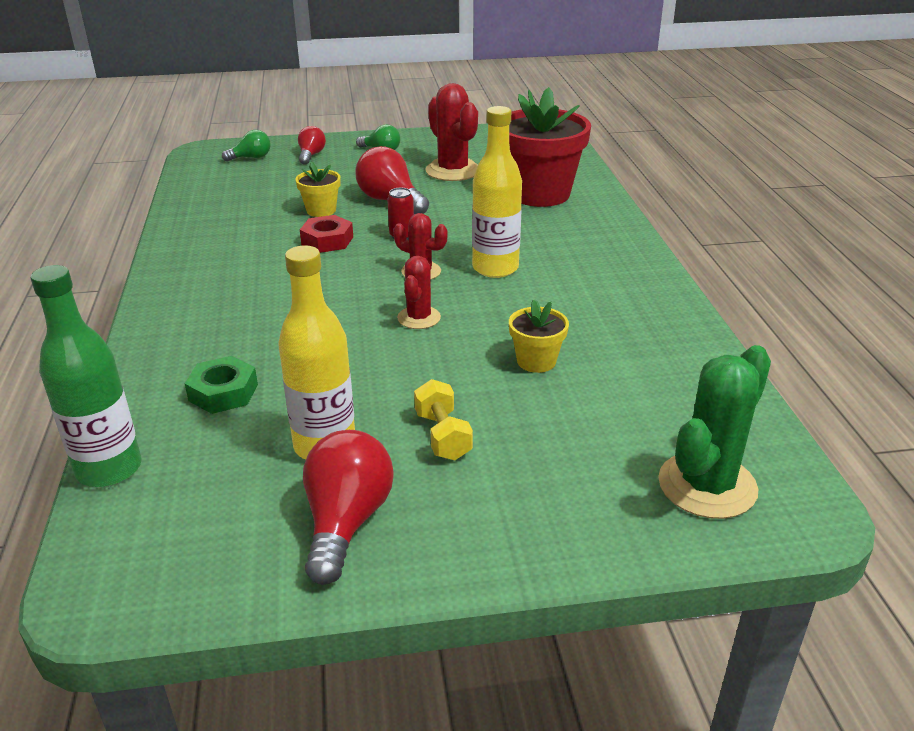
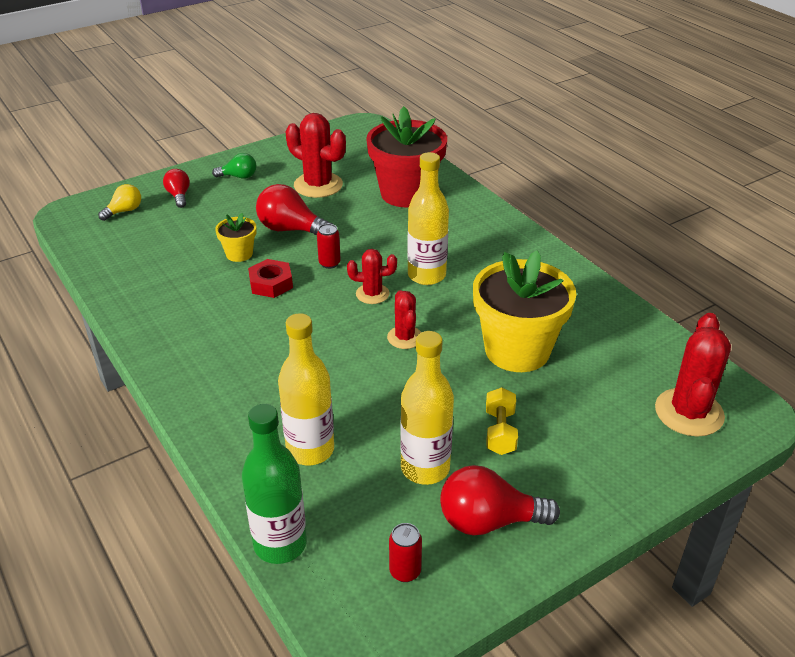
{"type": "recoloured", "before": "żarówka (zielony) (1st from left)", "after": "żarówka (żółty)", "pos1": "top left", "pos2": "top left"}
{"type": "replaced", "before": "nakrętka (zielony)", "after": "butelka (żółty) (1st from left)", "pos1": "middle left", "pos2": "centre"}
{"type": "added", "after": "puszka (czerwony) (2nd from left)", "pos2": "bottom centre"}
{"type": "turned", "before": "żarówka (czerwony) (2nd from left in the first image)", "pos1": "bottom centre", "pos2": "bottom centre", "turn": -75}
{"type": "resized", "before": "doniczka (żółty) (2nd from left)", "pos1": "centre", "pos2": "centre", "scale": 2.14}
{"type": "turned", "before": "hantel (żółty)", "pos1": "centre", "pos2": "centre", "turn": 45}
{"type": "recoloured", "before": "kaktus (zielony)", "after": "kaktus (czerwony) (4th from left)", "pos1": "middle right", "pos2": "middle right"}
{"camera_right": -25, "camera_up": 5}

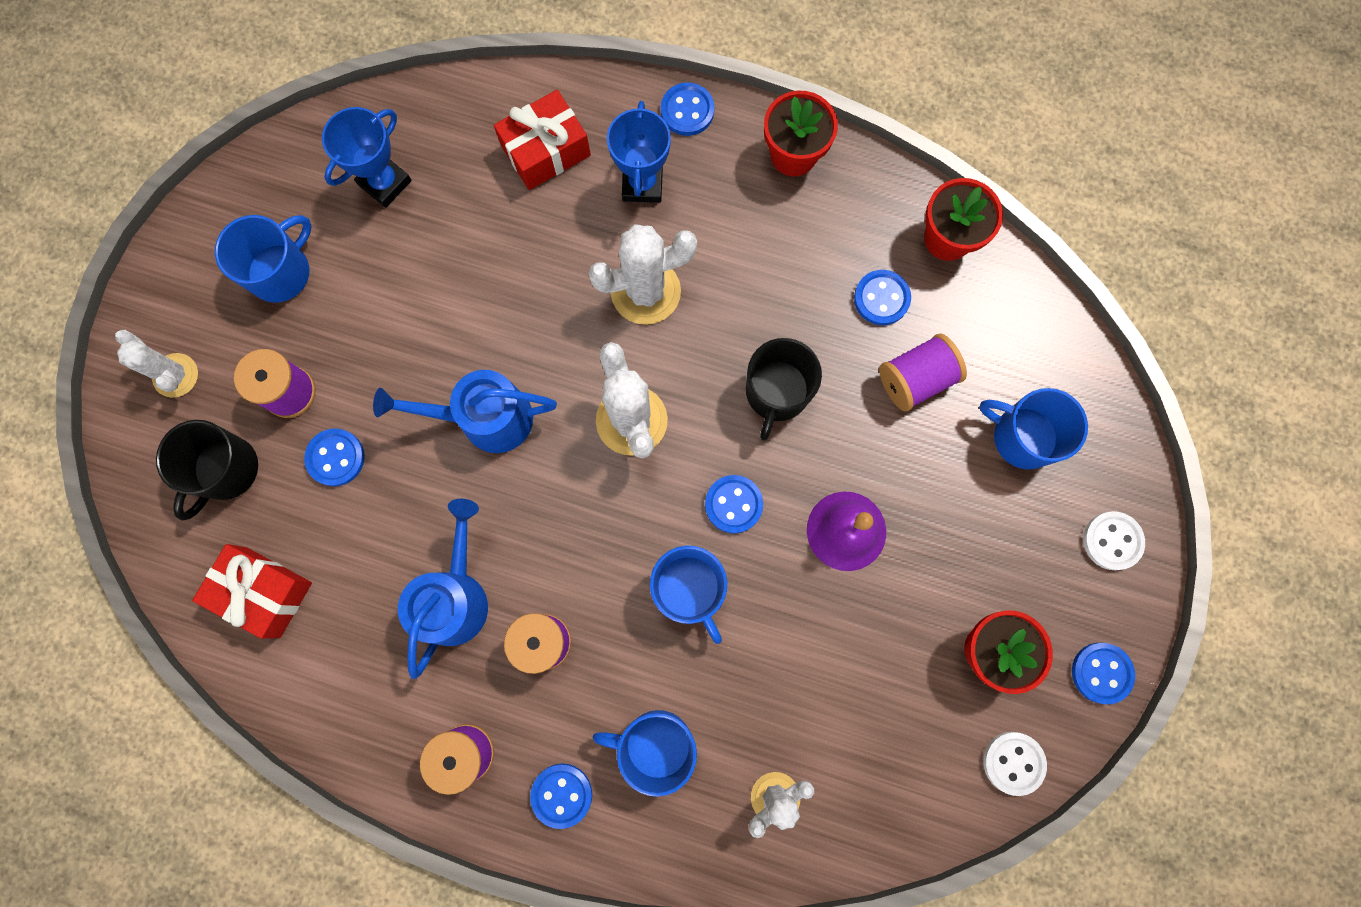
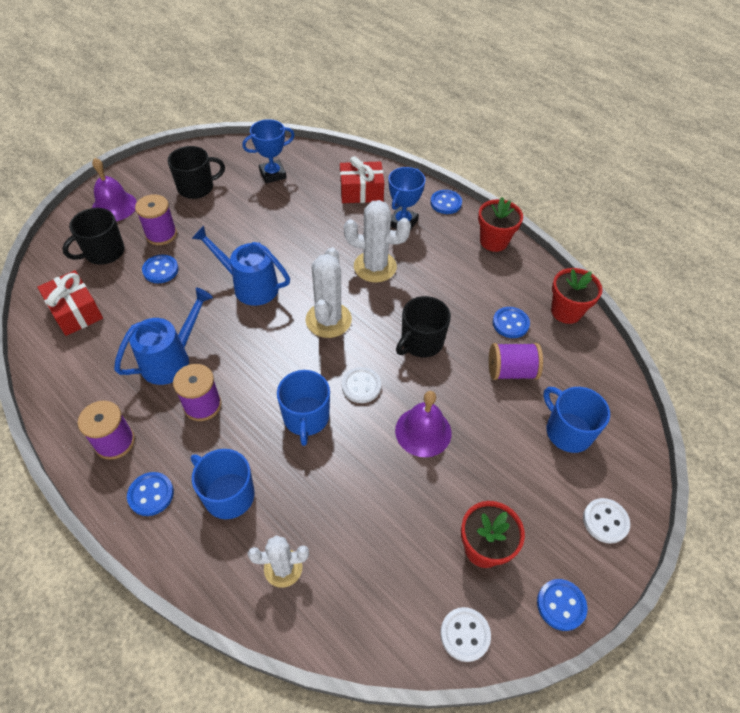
{"type": "replaced", "before": "kaktus (biały) (1st from left)", "after": "dzwonek (fioletowy) (1st from left)", "pos1": "middle left", "pos2": "top left"}
{"type": "recoloured", "before": "kubek (niebieski) (1st from left)", "after": "kubek (czarny) (2nd from left)", "pos1": "top left", "pos2": "top left"}
{"type": "recoloured", "before": "guzik (niebieski) (4th from left)", "after": "guzik (biały) (1st from left)", "pos1": "centre", "pos2": "centre"}
{"camera_right": 25, "camera_up": -25}

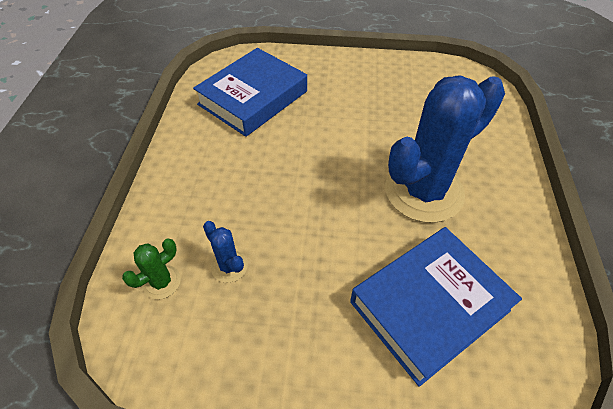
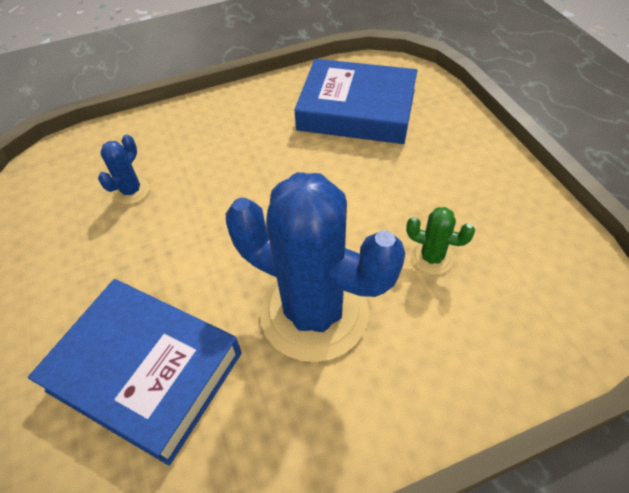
{"type": "moved", "before": "kaktus (zielony)", "pos1": "middle left", "pos2": "middle right"}
{"camera_right": 65, "camera_up": 0}

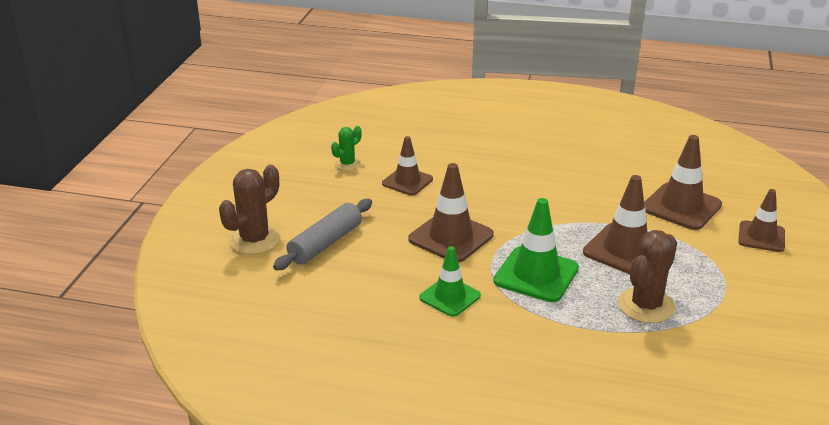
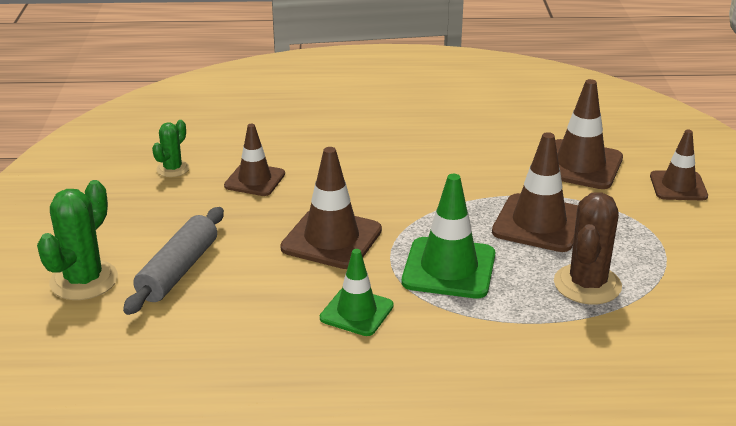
{"type": "recoloured", "before": "kaktus (brązowy) (1st from left)", "after": "kaktus (zielony) (1st from left)", "pos1": "middle left", "pos2": "middle left"}
{"camera_right": -15, "camera_up": 0}

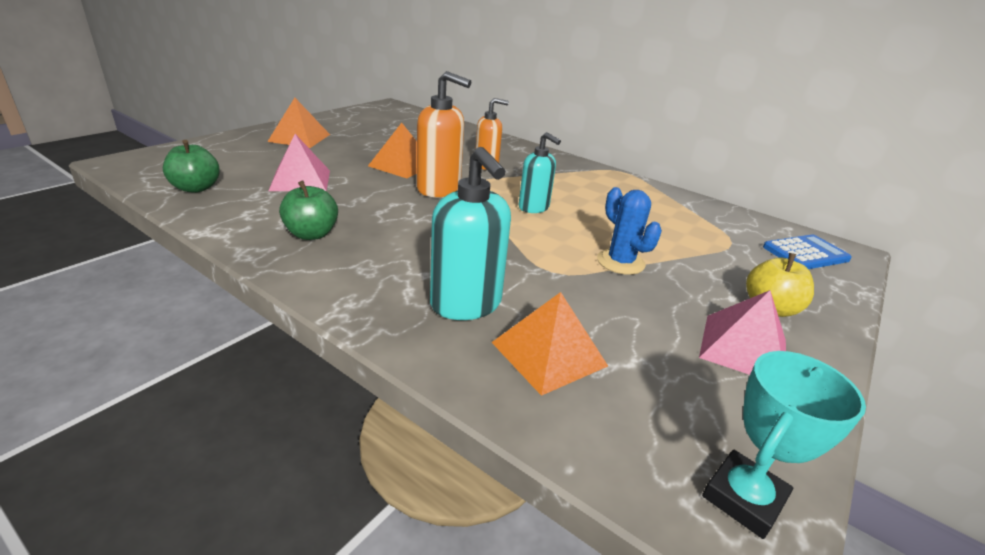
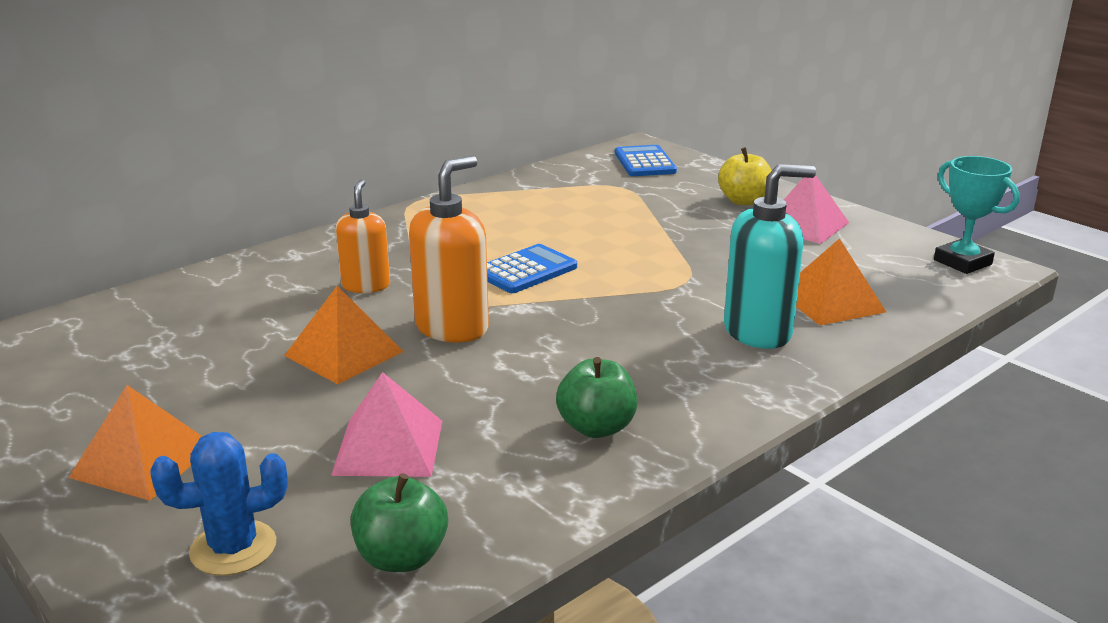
{"type": "moved", "before": "kaktus (niebieski)", "pos1": "centre", "pos2": "bottom left"}
{"type": "replaced", "before": "dozownik mydła (turkusowy) (2nd from left)", "after": "kalkulator (niebieski) (1st from left)", "pos1": "top centre", "pos2": "centre"}
{"camera_right": -75, "camera_up": -5}

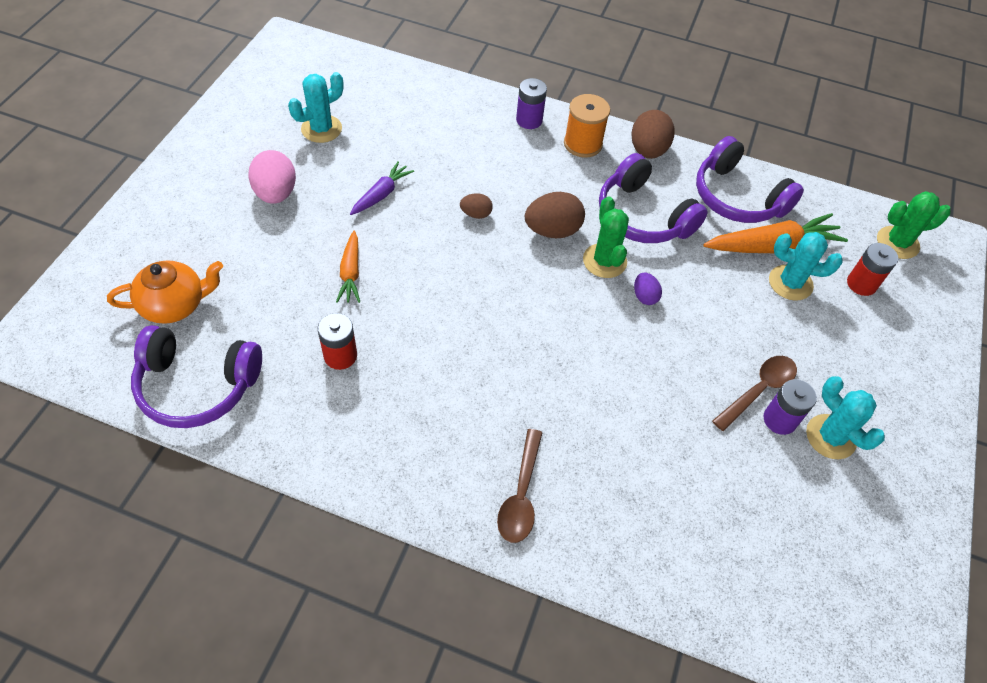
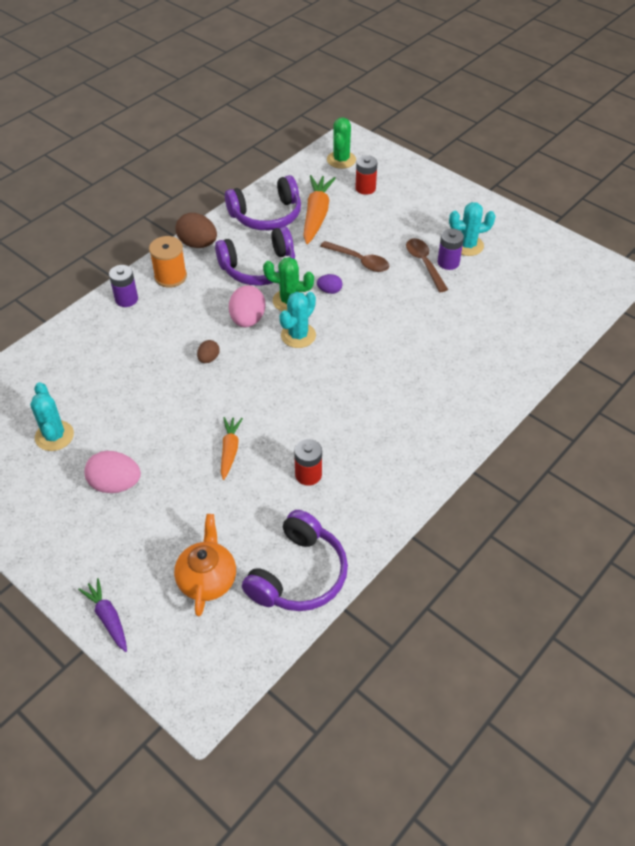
{"type": "moved", "before": "marchewka (fioletowy)", "pos1": "top centre", "pos2": "bottom left"}
{"type": "turned", "before": "marchewka (pomarańczowy) (1st from left)", "pos1": "centre", "pos2": "centre", "turn": -105}
{"type": "recoloured", "before": "jajko (brązowy) (2nd from left)", "after": "jajko (różowy) (2nd from left)", "pos1": "top centre", "pos2": "centre"}
{"type": "moved", "before": "kaktus (turkusowy) (2nd from left)", "pos1": "middle right", "pos2": "centre"}
{"type": "moved", "before": "łyżka (brązowy) (1st from left)", "pos1": "bottom centre", "pos2": "top centre"}
{"camera_right": -65, "camera_up": -5}

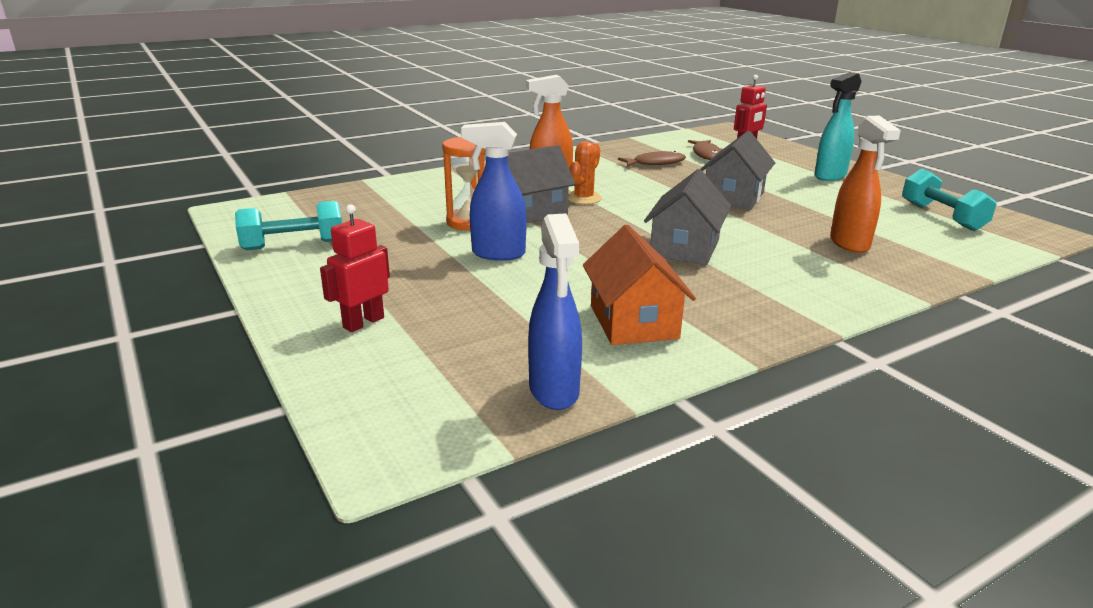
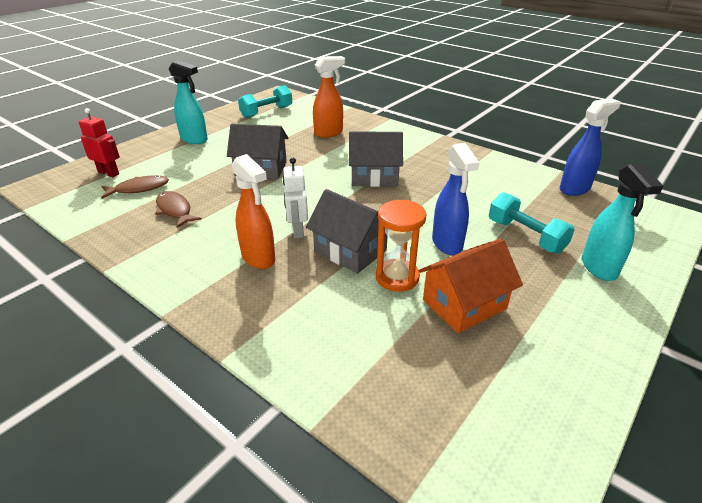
{"type": "replaced", "before": "kaktus (pomarańczowy)", "after": "robot (biały)", "pos1": "top centre", "pos2": "centre"}
{"type": "moved", "before": "domek (pomarańczowy)", "pos1": "centre", "pos2": "middle right"}
{"type": "moved", "before": "hantel (turkusowy) (1st from left in the first image)", "after": "hantel (turkusowy) (2nd from left)", "pos1": "middle left", "pos2": "middle right"}
{"type": "replaced", "before": "robot (czerwony) (1st from left)", "after": "spryskiwacz (turkusowy) (2nd from left)", "pos1": "middle left", "pos2": "middle right"}
{"camera_right": -110, "camera_up": 10}

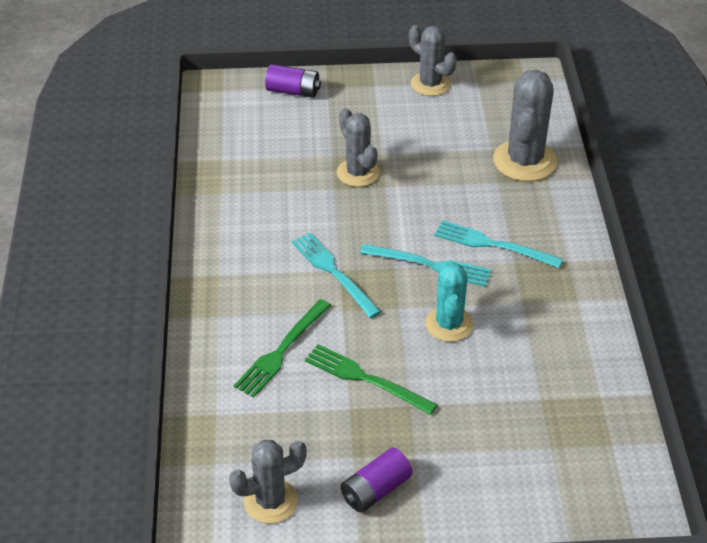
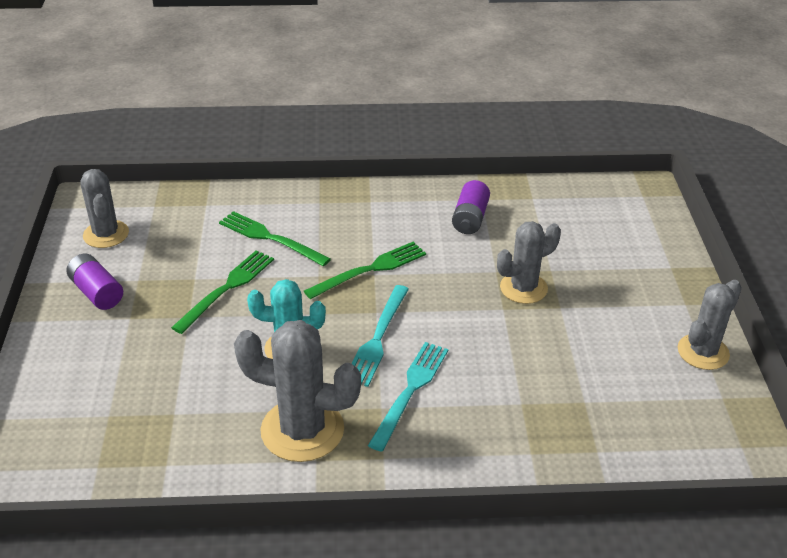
{"type": "moved", "before": "kaktus (szary) (4th from left in the first image)", "after": "kaktus (szary) (2nd from left)", "pos1": "top right", "pos2": "bottom centre"}
{"type": "recoloured", "before": "widelec (turkusowy) (1st from left)", "after": "widelec (zielony) (3rd from left)", "pos1": "centre", "pos2": "centre"}
{"type": "moved", "before": "bateria (fioletowy) (1st from left in the first image)", "after": "bateria (fioletowy) (2nd from left)", "pos1": "top centre", "pos2": "centre"}
{"camera_right": 90, "camera_up": -5}

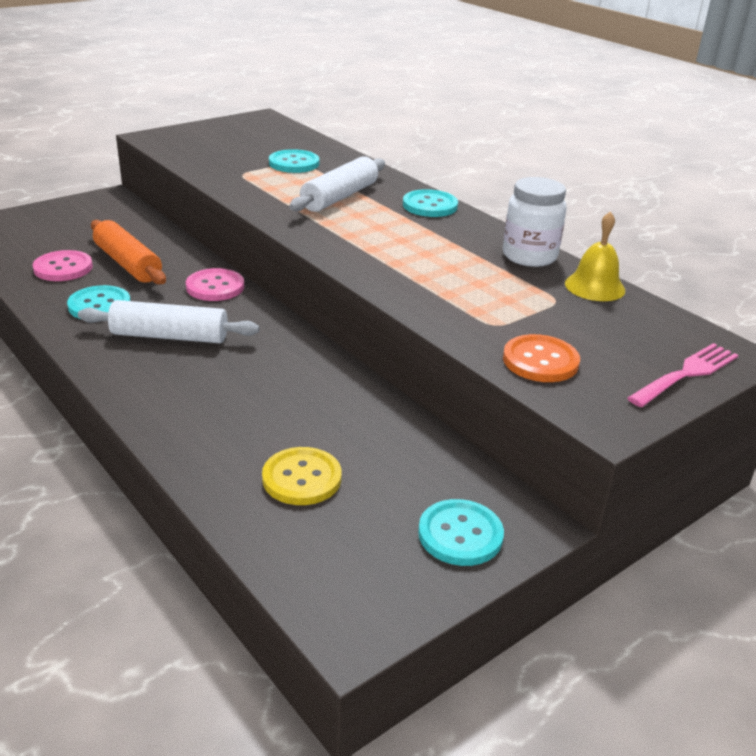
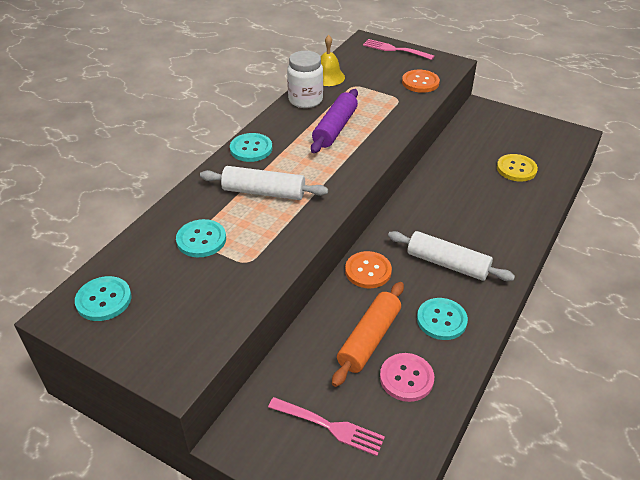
{"type": "moved", "before": "guzik (turkusowy) (4th from left in the first image)", "after": "guzik (turkusowy) (1st from left)", "pos1": "bottom centre", "pos2": "middle left"}
{"type": "added", "after": "widelec (różowy) (1st from left)", "pos2": "bottom centre"}
{"type": "added", "after": "wałek do ciasta (fioletowy)", "pos2": "top centre"}
{"type": "recoloured", "before": "guzik (różowy) (2nd from left)", "after": "guzik (pomarańczowy) (1st from left)", "pos1": "middle left", "pos2": "centre"}
{"type": "turned", "before": "wałek do ciasta (biały) (1st from left in the first image)", "pos1": "middle left", "pos2": "middle right", "turn": -45}
{"camera_right": -110, "camera_up": 10}

